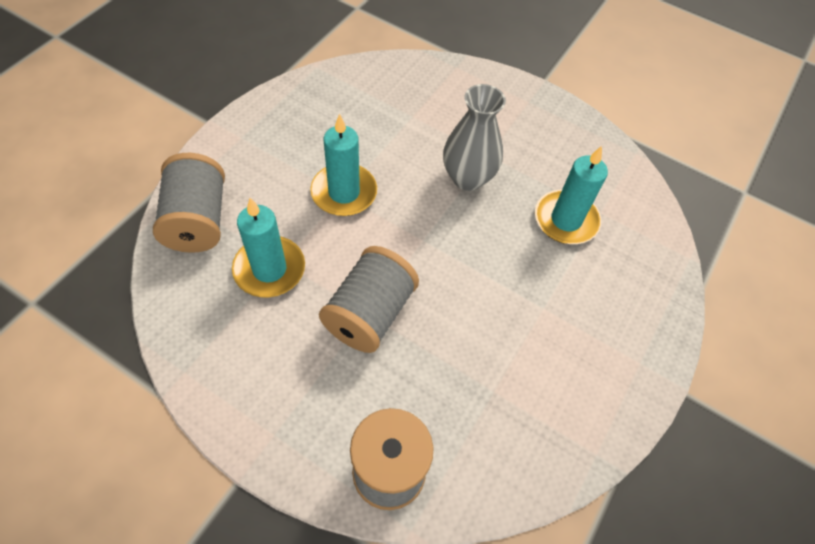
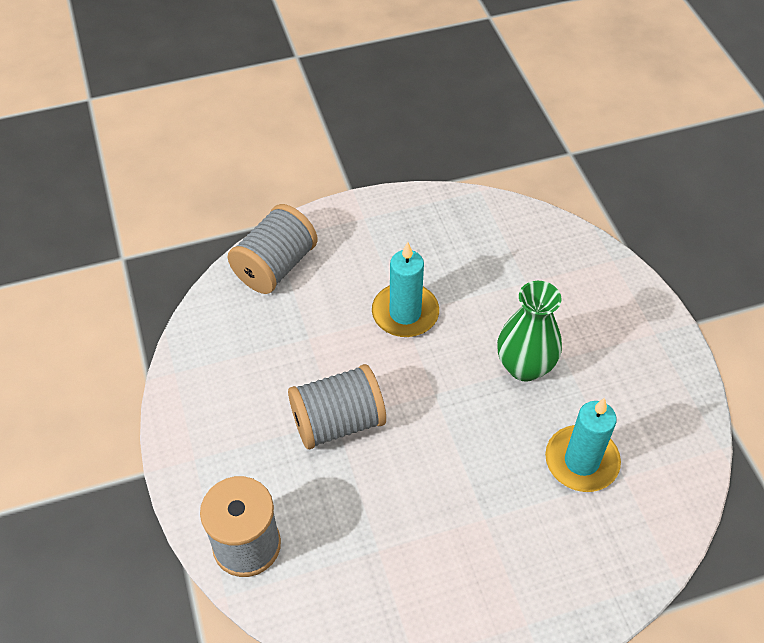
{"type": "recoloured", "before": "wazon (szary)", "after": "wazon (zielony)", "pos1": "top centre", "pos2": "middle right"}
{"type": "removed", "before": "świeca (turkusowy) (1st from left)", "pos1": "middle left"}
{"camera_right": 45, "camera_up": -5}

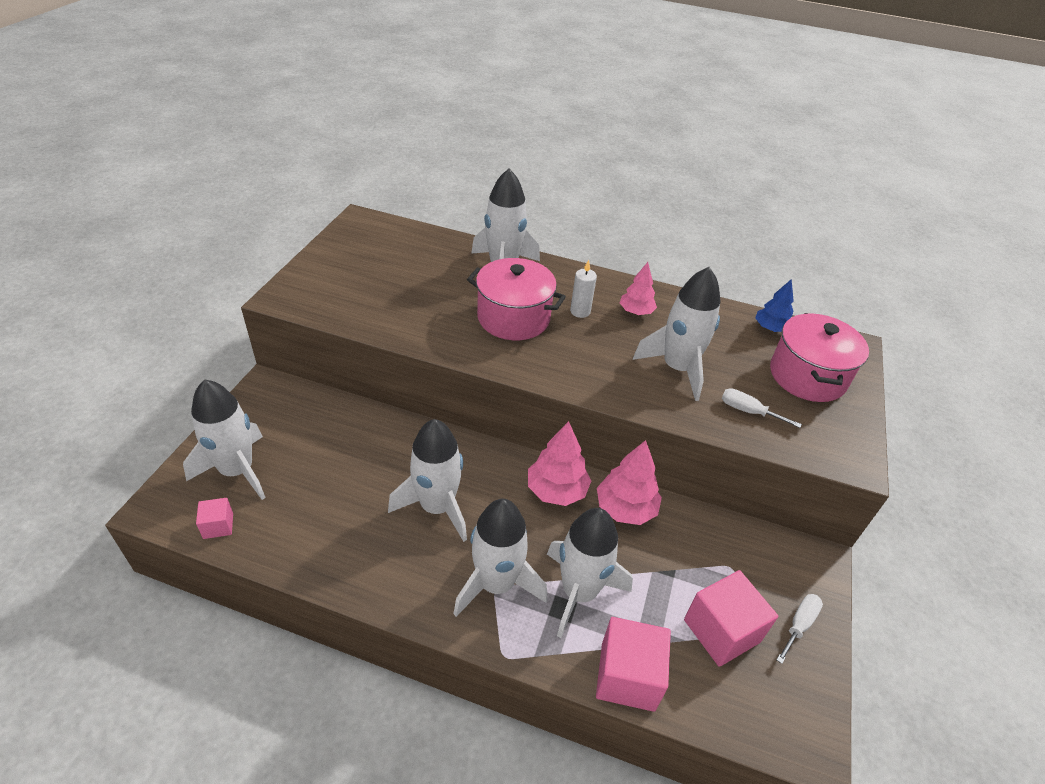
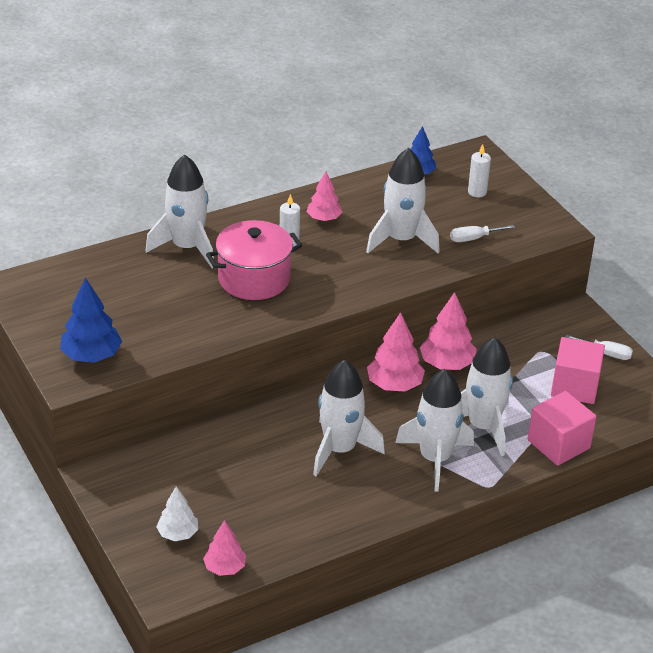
{"type": "added", "after": "drzewko (niebieski) (1st from left)", "pos2": "middle left"}
{"type": "replaced", "before": "rakieta (biały) (1st from left)", "after": "drzewko (biały)", "pos1": "middle left", "pos2": "bottom left"}
{"type": "replaced", "before": "sześcian (różowy) (1st from left)", "after": "drzewko (różowy) (1st from left)", "pos1": "middle left", "pos2": "bottom centre"}
{"type": "replaced", "before": "garnek (różowy) (2nd from left)", "after": "świeca (biały) (2nd from left)", "pos1": "middle right", "pos2": "top right"}
{"type": "turned", "before": "śrubokręt (biały) (2nd from left)", "pos1": "bottom right", "pos2": "middle right", "turn": 120}
{"camera_right": -45, "camera_up": -5}

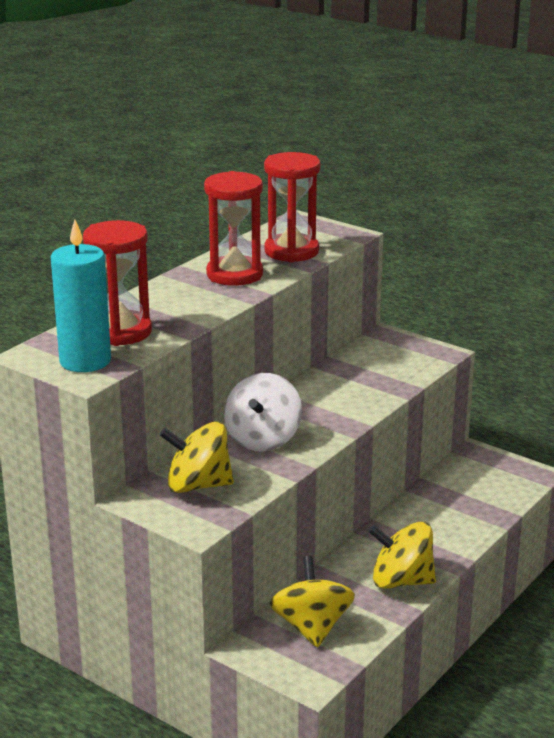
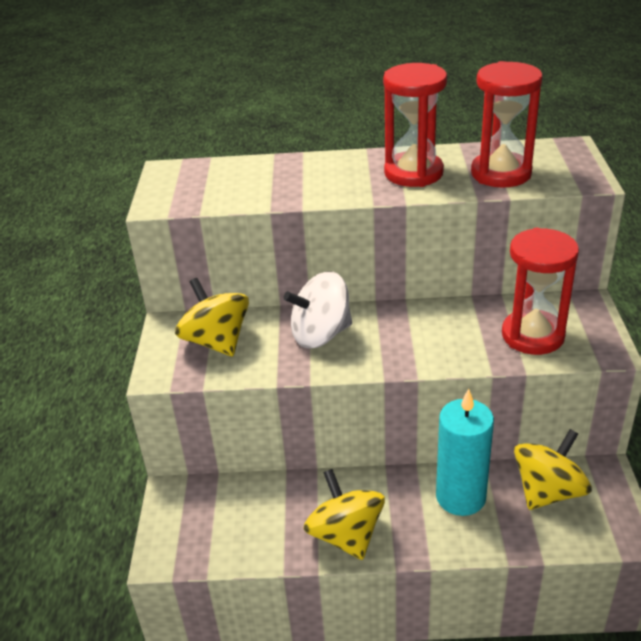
{"type": "moved", "before": "świeca (turkusowy)", "pos1": "middle left", "pos2": "bottom right"}
{"type": "moved", "before": "klepsydra (czerwony) (1st from left in the first image)", "after": "klepsydra (czerwony) (3rd from left)", "pos1": "middle left", "pos2": "middle right"}
{"type": "moved", "before": "bączek (żółty) (2nd from left in the first image)", "after": "bączek (żółty) (3rd from left)", "pos1": "bottom centre", "pos2": "bottom right"}
{"camera_right": 55, "camera_up": 10}

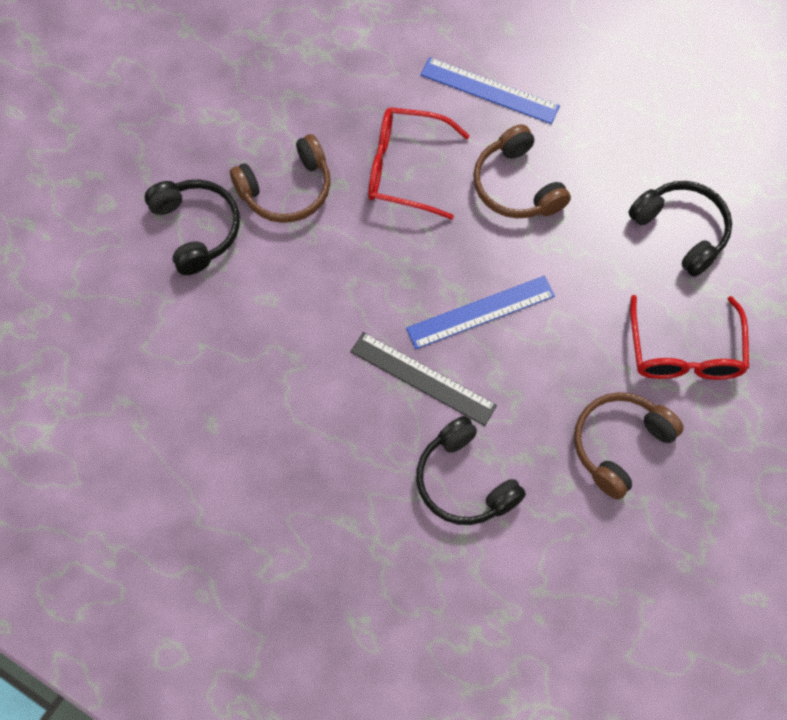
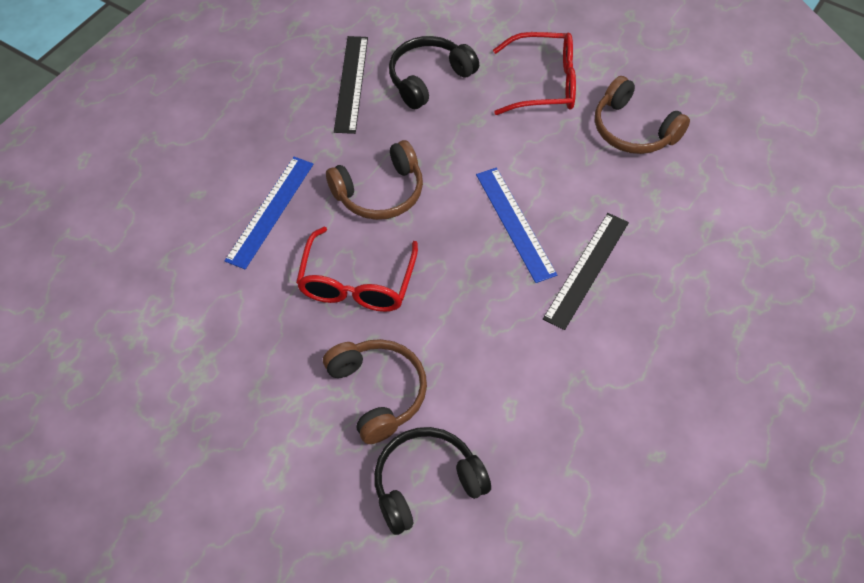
{"type": "added", "after": "linijka (czarny) (1st from left)", "pos2": "top centre"}
{"type": "removed", "before": "słuchawki (czarny) (2nd from left)", "pos1": "centre"}
{"camera_right": -90, "camera_up": -10}

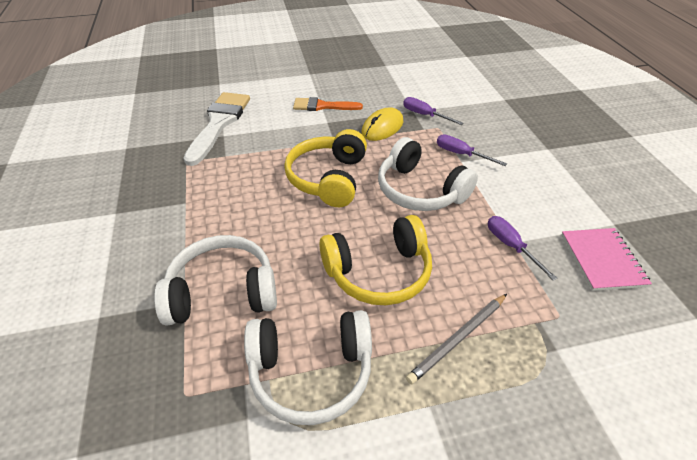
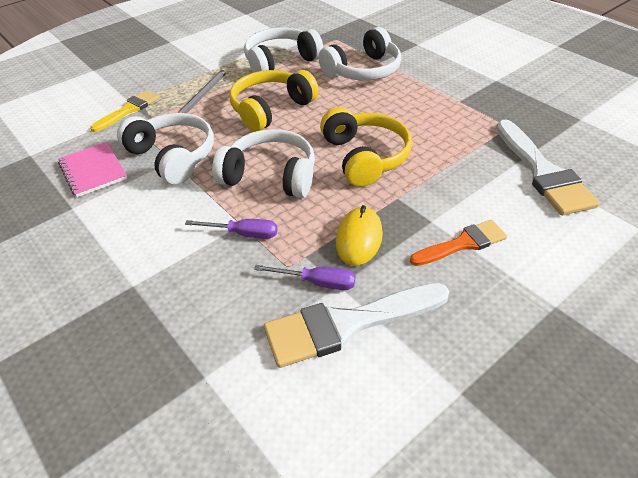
{"type": "added", "after": "pędzel (żółty)", "pos2": "top left"}
{"type": "replaced", "before": "śrubokręt (fioletowy) (3rd from left)", "after": "słuchawki (biały) (1st from left)", "pos1": "middle right", "pos2": "top left"}
{"type": "added", "after": "pędzel (biały) (1st from left)", "pos2": "bottom centre"}
{"camera_right": 155, "camera_up": 0}

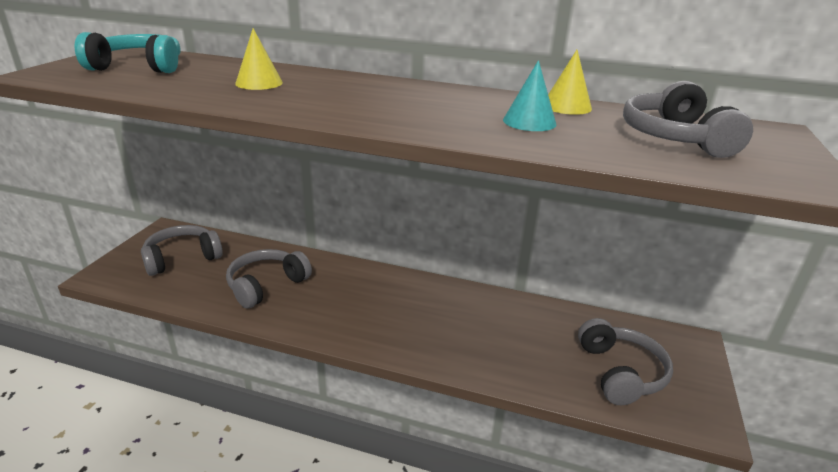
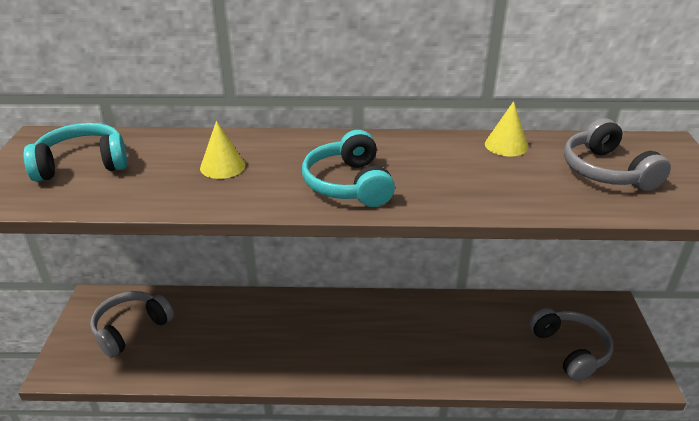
{"type": "added", "after": "słuchawki (turkusowy) (2nd from left)", "pos2": "centre"}
{"type": "removed", "before": "słuchawki (szary) (2nd from left)", "pos1": "middle left"}
{"type": "removed", "before": "stożek (turkusowy)", "pos1": "top centre"}
{"camera_right": -15, "camera_up": 5}

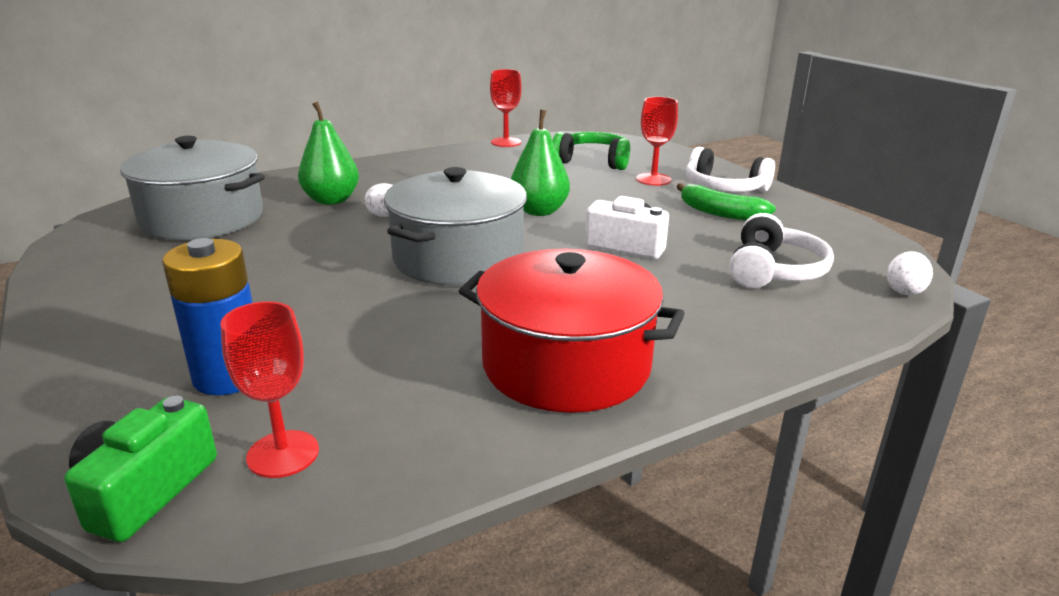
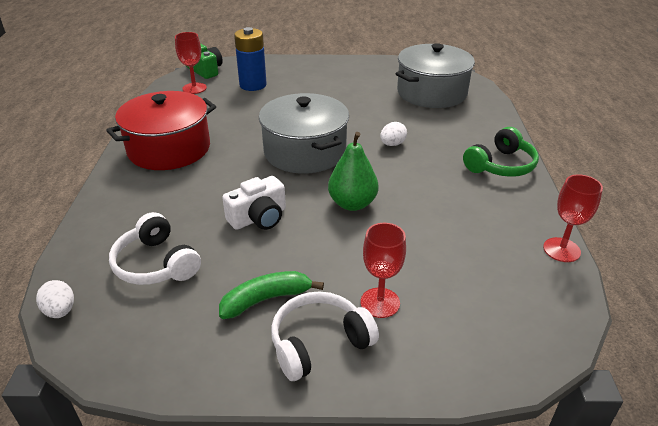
{"type": "moved", "before": "słuchawki (zielony)", "pos1": "top centre", "pos2": "middle right"}
{"type": "removed", "before": "gruszka (zielony) (1st from left)", "pos1": "top left"}
{"camera_right": 120, "camera_up": 10}

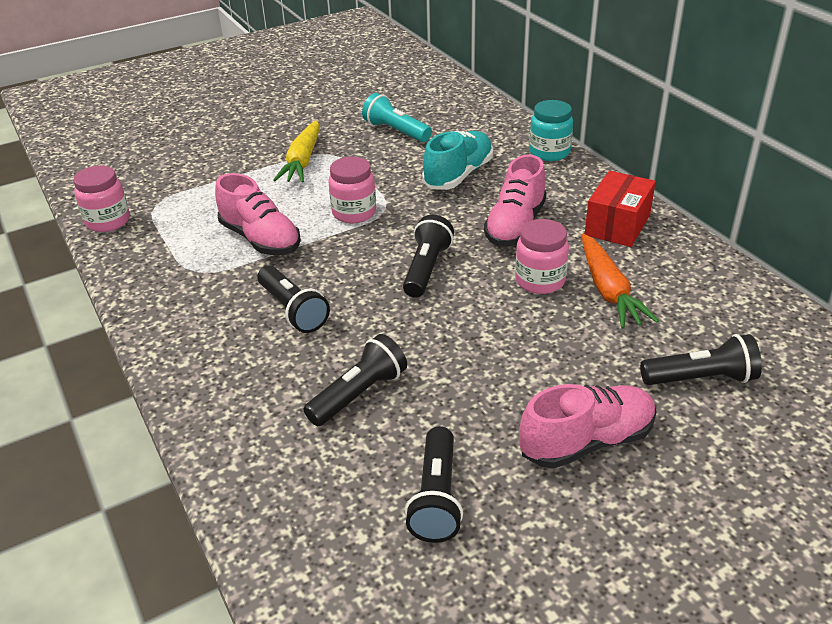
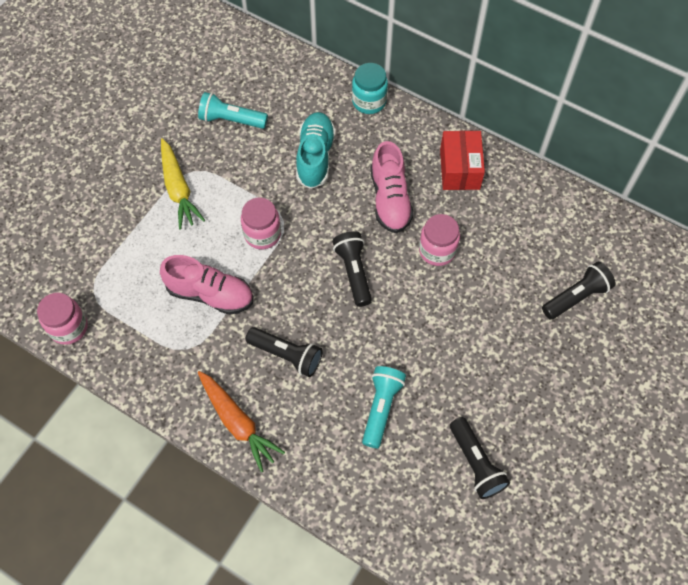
{"type": "moved", "before": "marchewka (pomarańczowy)", "pos1": "middle right", "pos2": "bottom centre"}
{"type": "recoloured", "before": "latarka (czarny) (2nd from left)", "after": "latarka (turkusowy) (2nd from left)", "pos1": "centre", "pos2": "bottom centre"}
{"type": "removed", "before": "but (różowy) (3rd from left)", "pos1": "bottom right"}
{"camera_right": -30, "camera_up": 25}

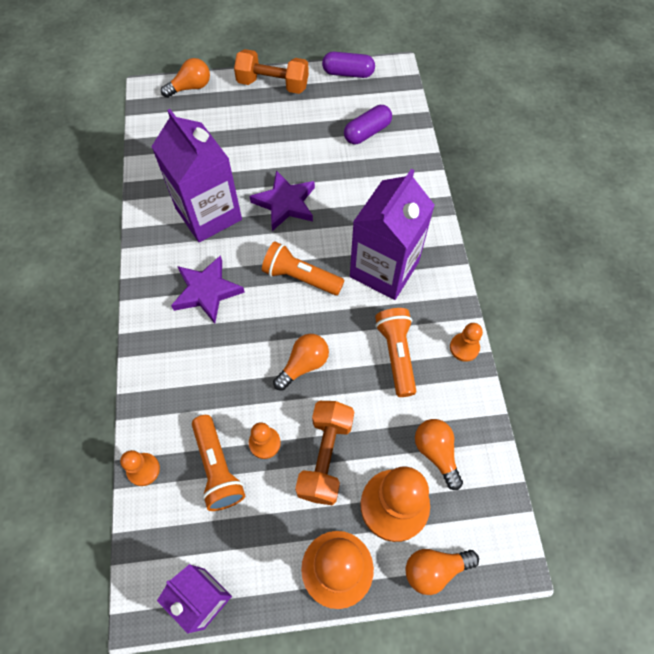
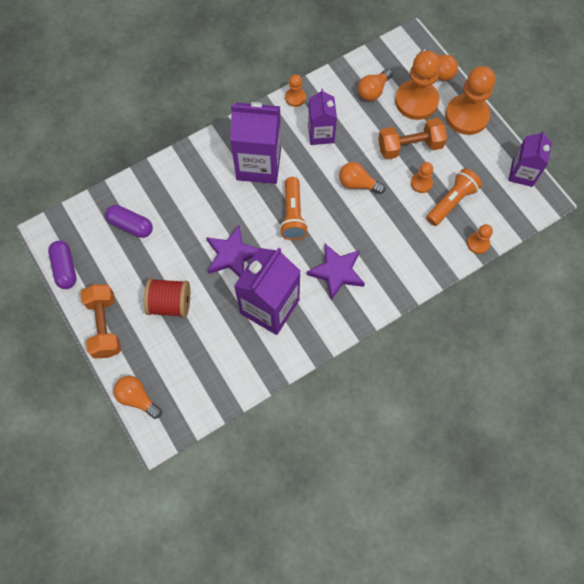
{"type": "added", "after": "szpulka (czerwony)", "pos2": "middle left"}
{"type": "replaced", "before": "latarka (pomarańczowy) (3rd from left)", "after": "karton mleka (fioletowy) (3rd from left)", "pos1": "centre", "pos2": "top centre"}
{"camera_right": -115, "camera_up": 5}

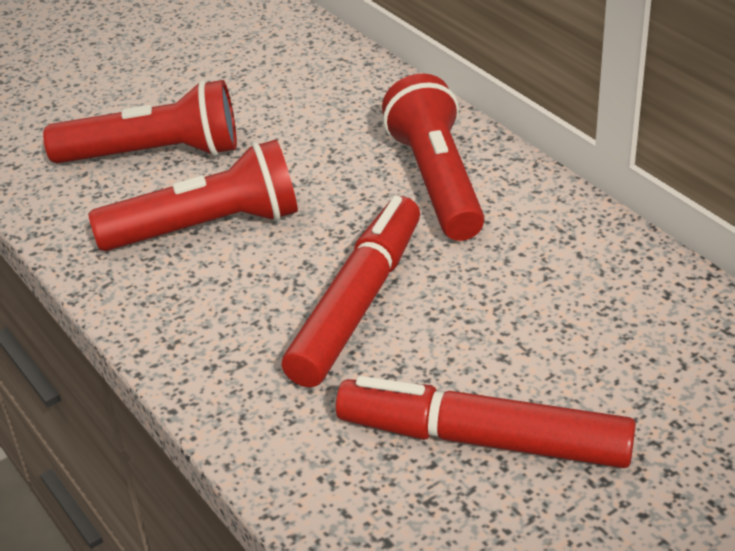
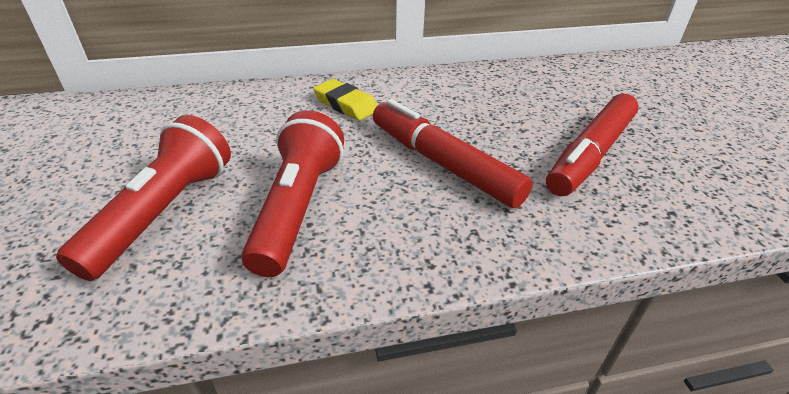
{"type": "replaced", "before": "latarka (czerwony) (3rd from left)", "after": "gumka do mazania (żółty)", "pos1": "top centre", "pos2": "top centre"}
{"camera_right": -70, "camera_up": 0}

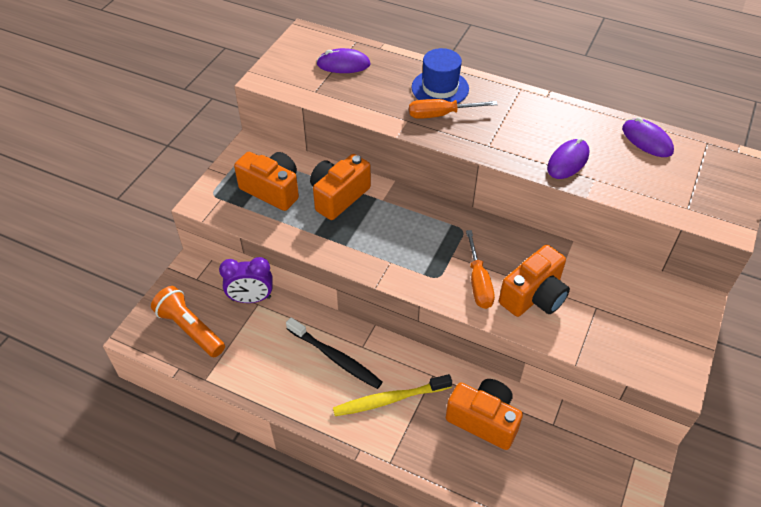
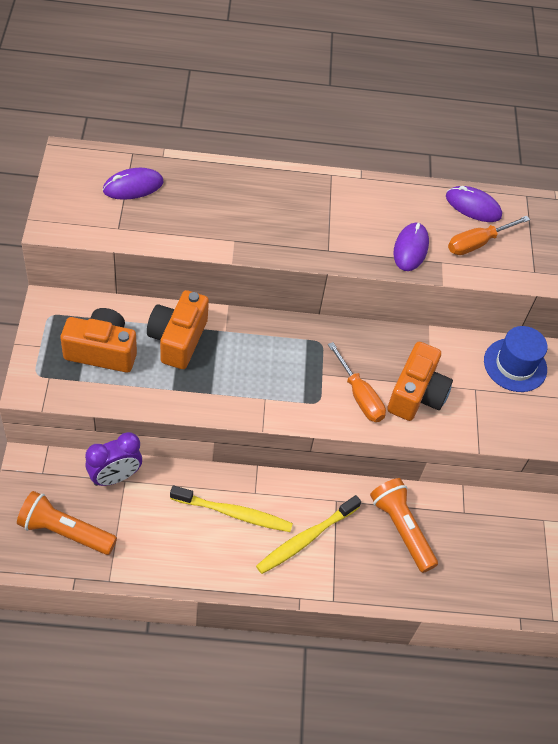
{"type": "recoloured", "before": "szczoteczka do zębów (czarny)", "after": "szczoteczka do zębów (żółty) (1st from left)", "pos1": "bottom centre", "pos2": "bottom centre"}
{"type": "replaced", "before": "aparat fotograficzny (pomarańczowy) (3rd from left)", "after": "latarka (pomarańczowy) (2nd from left)", "pos1": "bottom centre", "pos2": "bottom right"}
{"type": "moved", "before": "śrubokręt (pomarańczowy) (1st from left in the first image)", "after": "śrubokręt (pomarańczowy) (2nd from left)", "pos1": "top centre", "pos2": "top right"}
{"type": "moved", "before": "kapelusz (niebieski)", "pos1": "top centre", "pos2": "middle right"}
{"camera_right": -30, "camera_up": 5}

